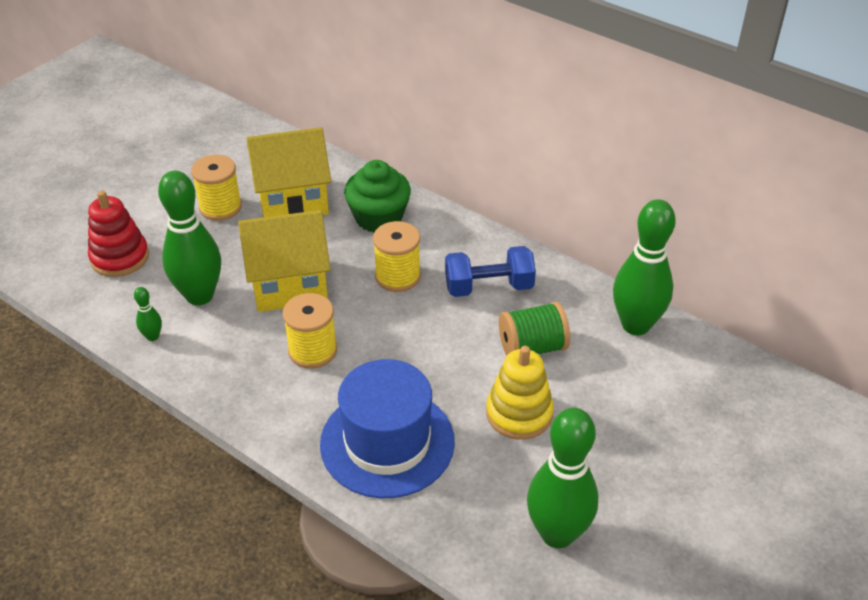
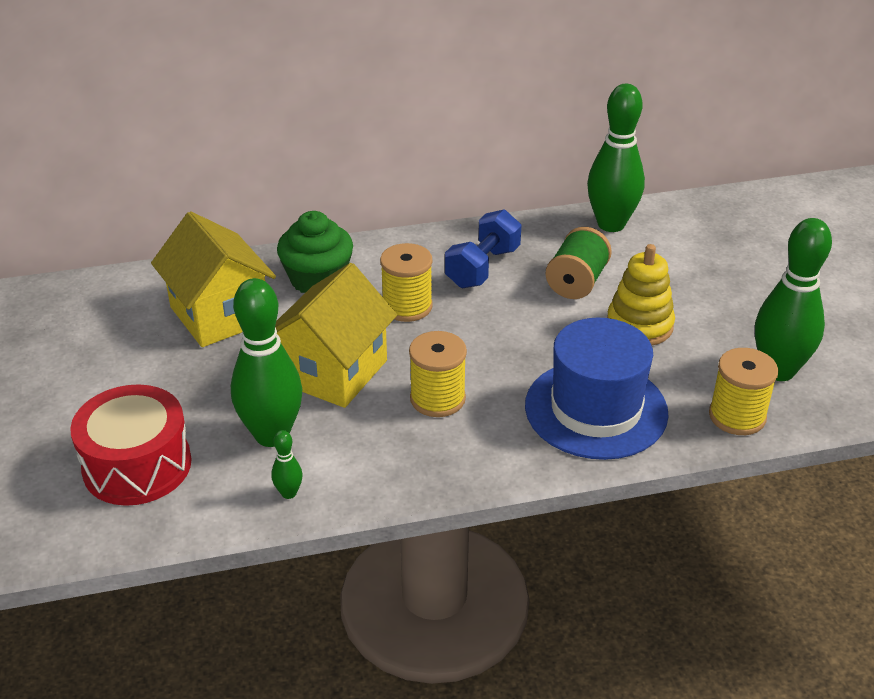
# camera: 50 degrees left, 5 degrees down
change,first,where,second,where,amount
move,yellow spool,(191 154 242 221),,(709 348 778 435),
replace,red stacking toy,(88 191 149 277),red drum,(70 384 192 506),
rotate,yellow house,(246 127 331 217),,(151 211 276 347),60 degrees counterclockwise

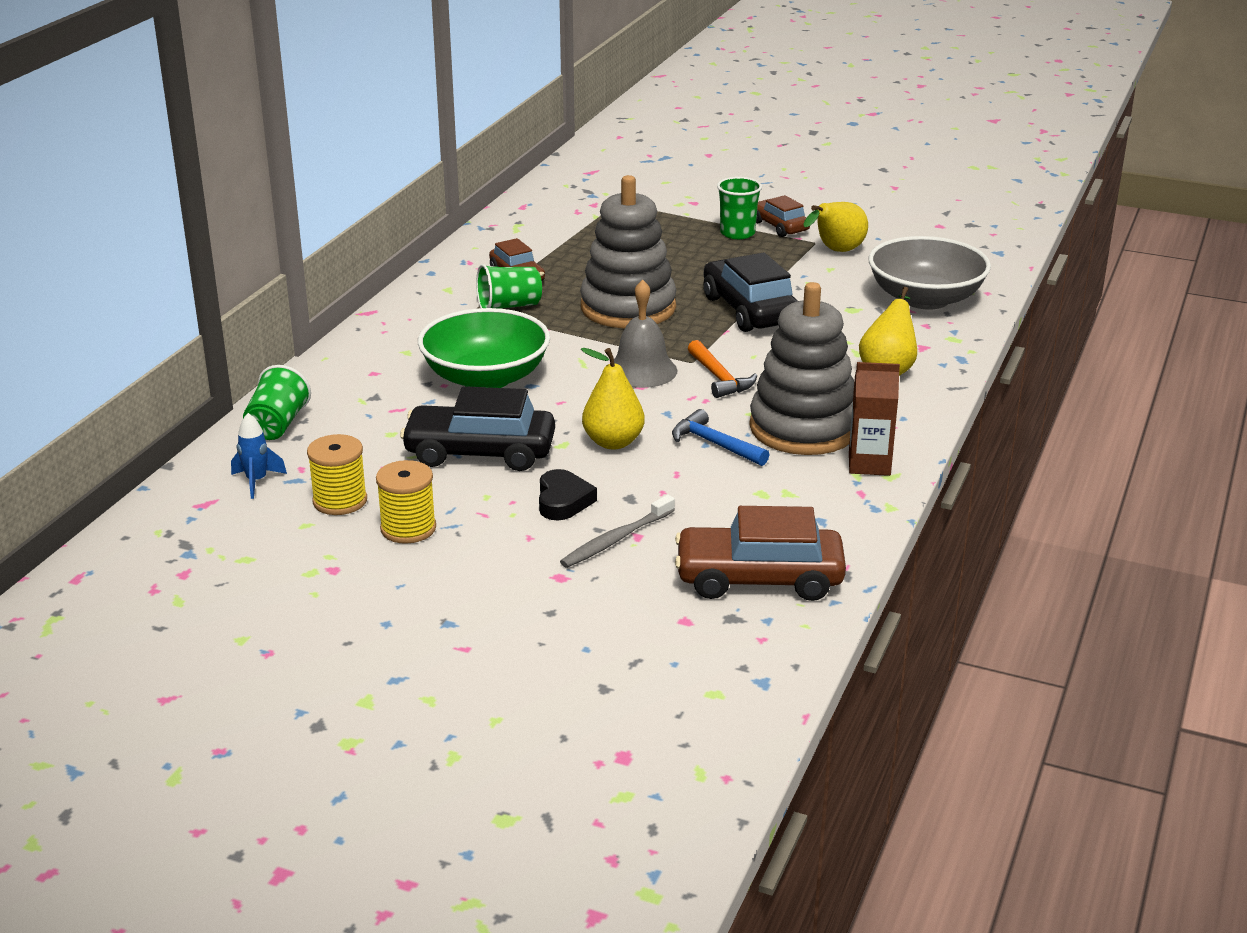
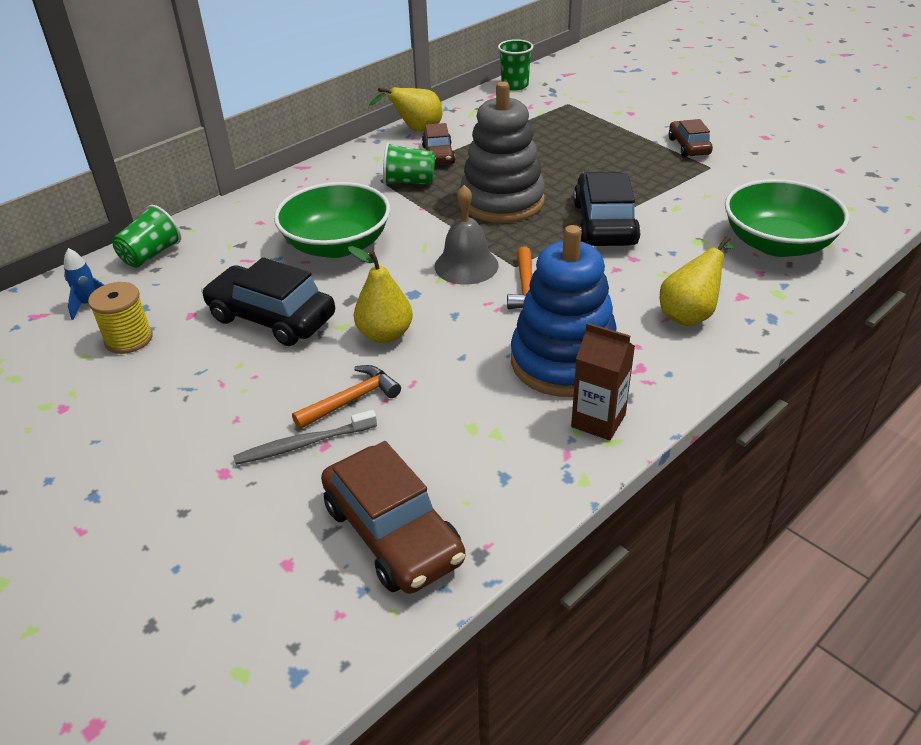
# camera: 25 degrees right, 10 degrees up
change,first,where,second,where,amount
delete,yellow spool,(376 460 436 544),,,
delete,black heart,(539 469 597 520),,,
delete,blue hammer,(672 409 770 466),,,
insert,,,orange hammer,(292 365 401 429),
move,green cup,(717 177 762 239),,(498 39 533 91),
move,yellow pear,(803 202 868 252),,(369 87 443 132),
recolor,grey stacking toy,(749 282 854 455),blue stacking toy,(511 225 617 397),
recolor,grey bowl,(869 236 991 310),green bowl,(725 179 849 257),
rotate,brown car,(675 506 846 601),,(321 441 465 594),150 degrees counterclockwise

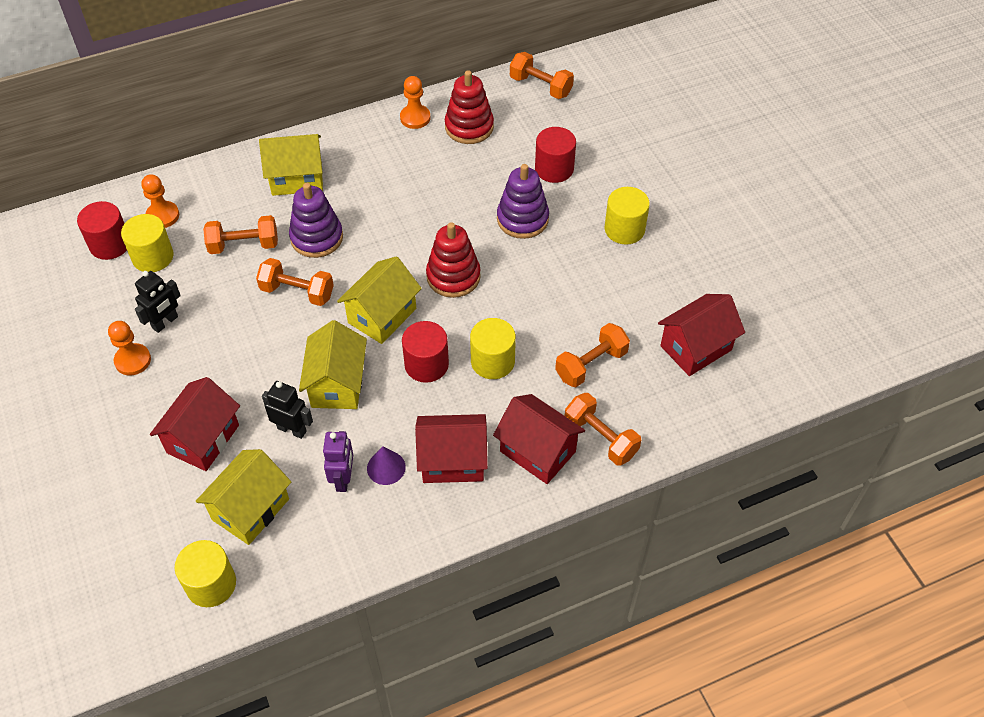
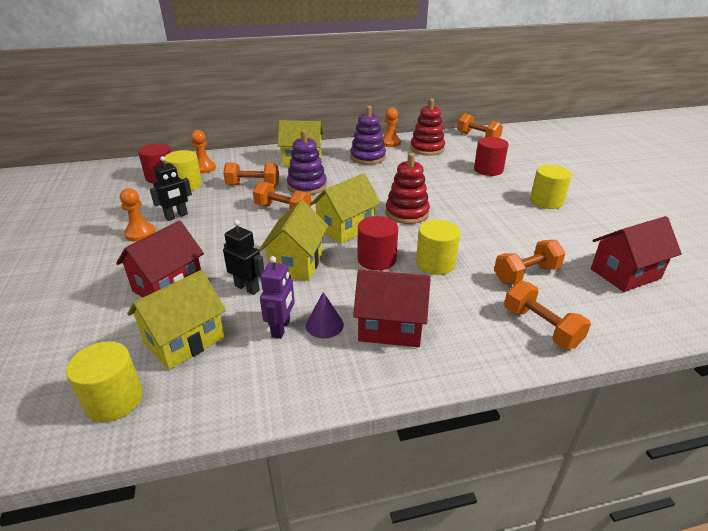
# camera: 10 degrees right, 20 degrees down
change,first,where,second,where,amount
delete,red house,(493 394 585 484),,,
move,purple stacking toy,(497 164 549 239),,(350 106 386 165),

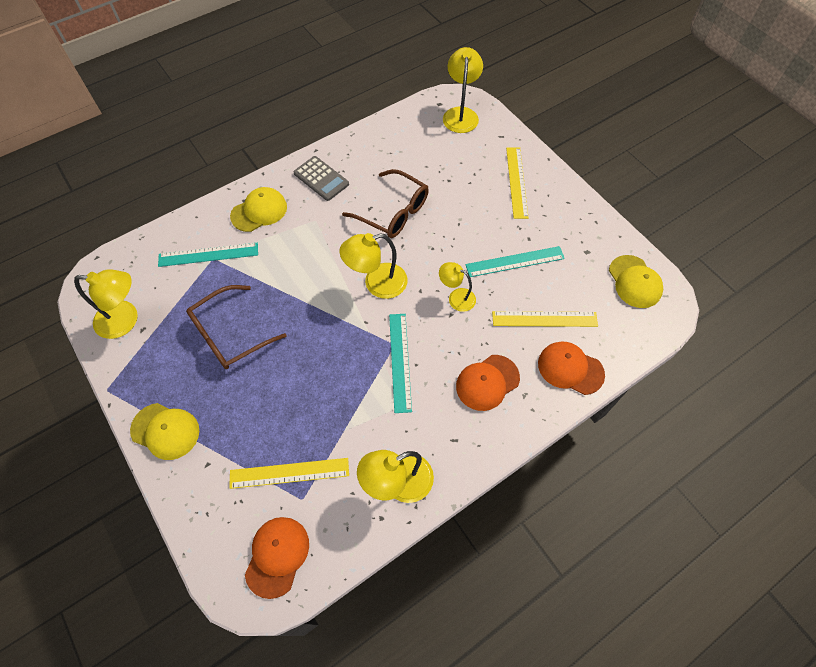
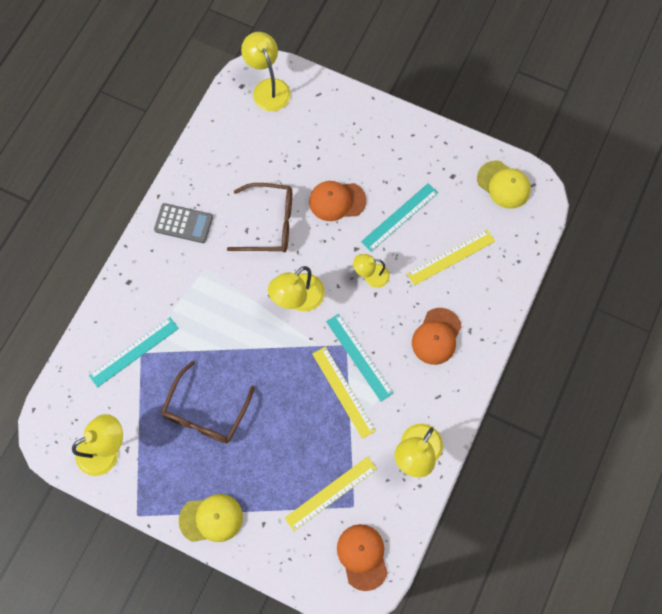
# camera: 30 degrees left, 10 degrees up
change,first,where,second,where,amount
delete,yellow cap,(230 187 287 232),,,
move,yellow ruler,(506 147 529 219),,(312 346 376 439),
move,orange cap,(538 341 605 395),,(309 181 366 221),

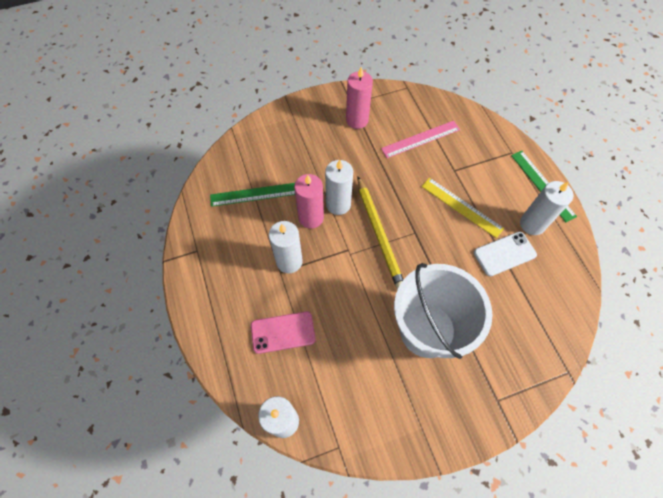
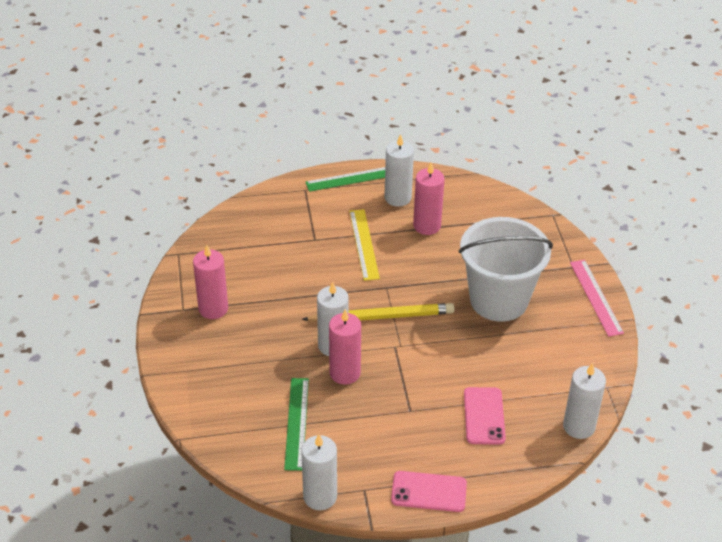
# camera: 80 degrees left, 20 degrees down
change,first,where,second,where,amount
insert,,,pink phone,(391 471 467 512),
move,white candle,(269 221 303 273),,(301 434 337 510),
move,pink ruler,(381 121 460 158),,(570 260 624 337),
replace,white phone,(474 232 537 276),pink candle,(413 162 445 235),
rotate,yellow ruler,(421 178 504 238),,(349 209 380 281),60 degrees counterclockwise

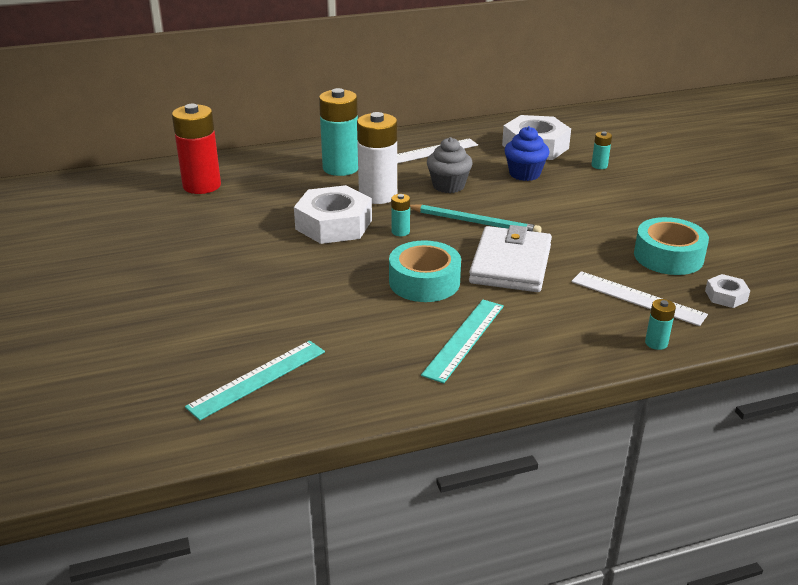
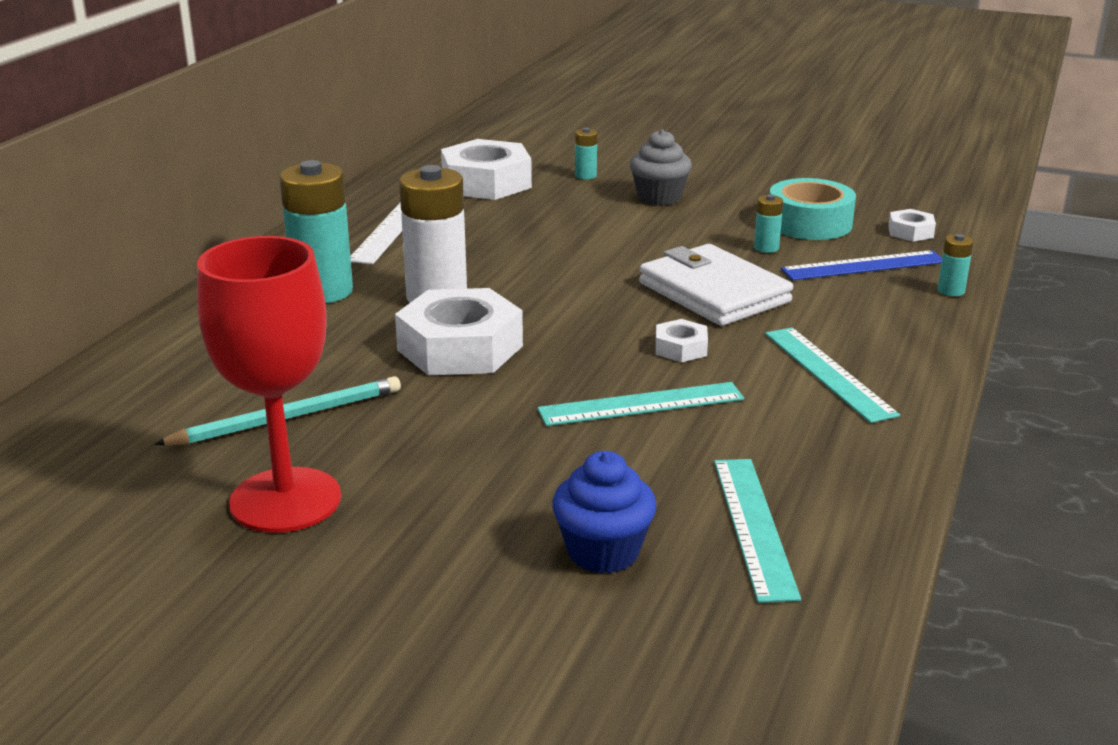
# camera: 50 degrees left, 5 degrees down
change,first,where,second,where,amount
delete,red battery,(172 104 221 194),,,
insert,,,red goblet,(197 236 341 533),
insert,,,turquoise ruler,(537 382 744 426),
move,turquoise battery,(391 194 410 236),,(754 194 783 253),
move,turquoise pencil,(410 204 542 232),,(154 376 401 445),
move,grey cupcake,(427 137 473 193),,(630 129 692 206),
move,blue cupcake,(504 126 549 181),,(552 451 657 574),
replace,turquoise tape,(389 240 461 302),white nut,(656 319 708 362),
recolor,white ruler,(571 271 708 326),blue ruler,(781 250 942 280),

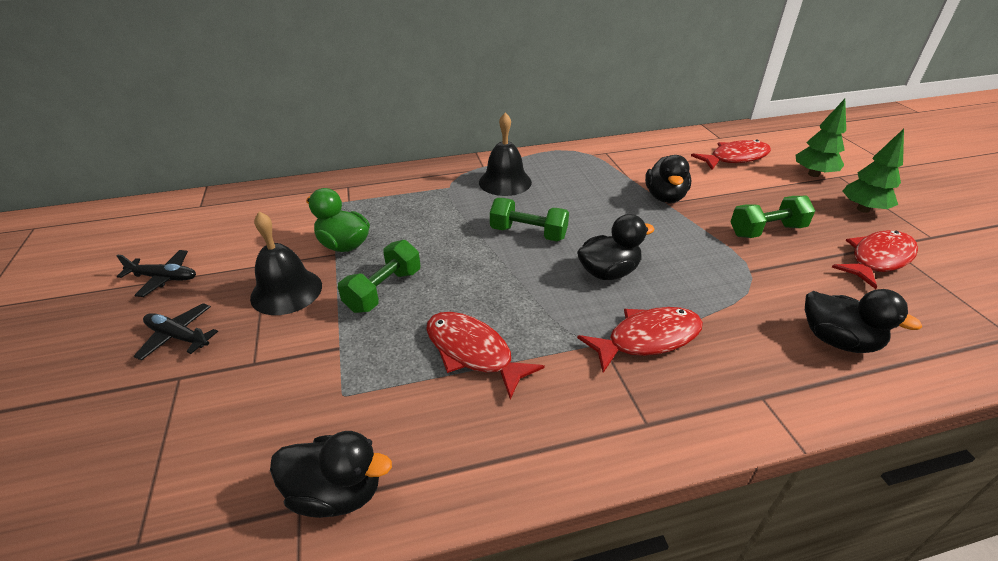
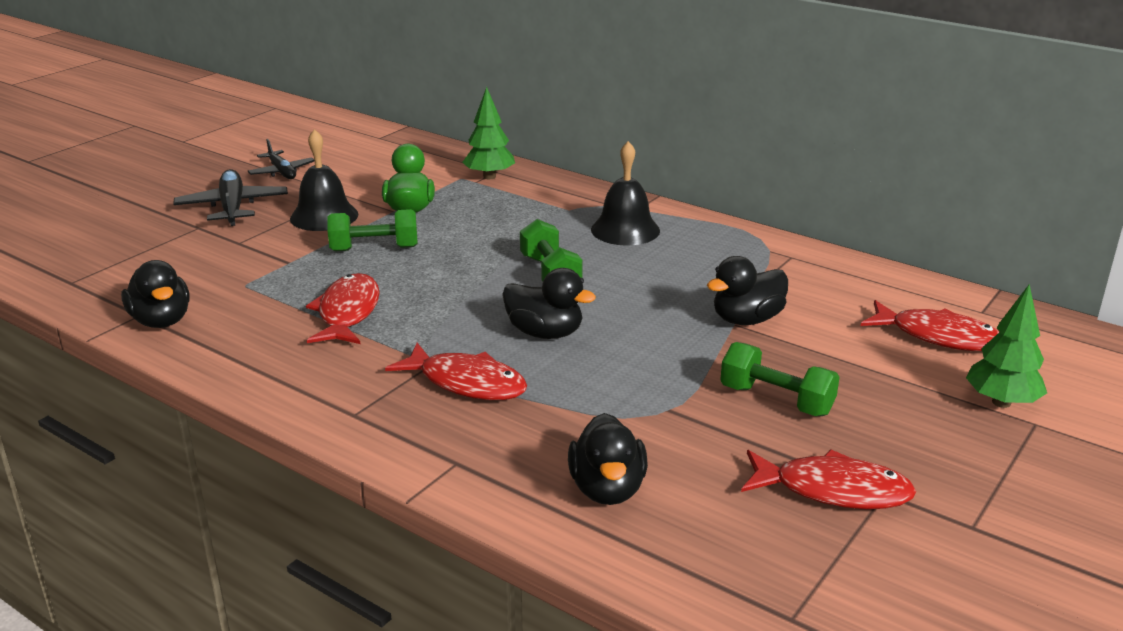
# camera: 50 degrees right, 10 degrees down
change,first,where,second,where,amount
move,green tree,(842 129 904 213),,(462 87 515 179),
resize,black plane,(134 303 218 361),,(173 169 288 226),x1.54

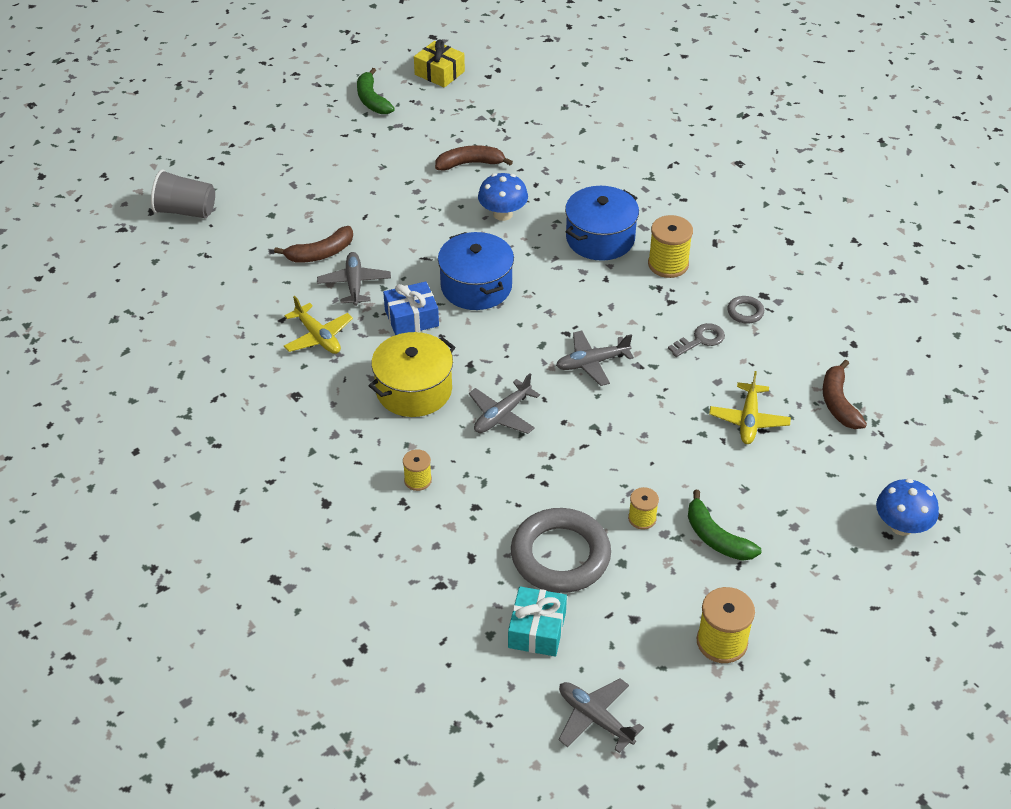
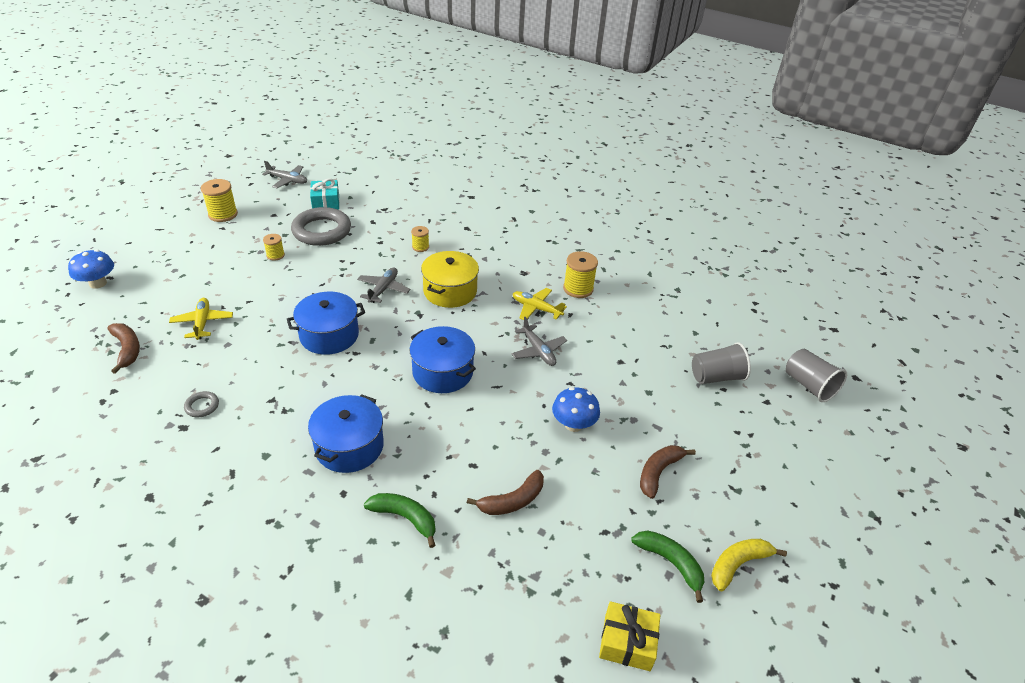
# camera: 155 degrees right, 5 degrees down
change,first,where,second,where,amount
delete,blue gift,(383 282 439 335),,,
delete,grey key,(668 323 725 357),,,
insert,,,yellow banana,(711 539 787 591),
insert,,,grey cup,(786 349 847 402),
move,brown banana,(274 226 353 263),,(640 445 696 499),
move,blue mushroom,(478 173 528 221),,(552 387 600 432),
move,yellow spool,(648 215 693 278),,(563 251 598 298),
move,green banana,(688 490 761 561),,(364 493 435 548),
replace,grey plane,(556 331 634 386),blue pot,(287 292 365 355),

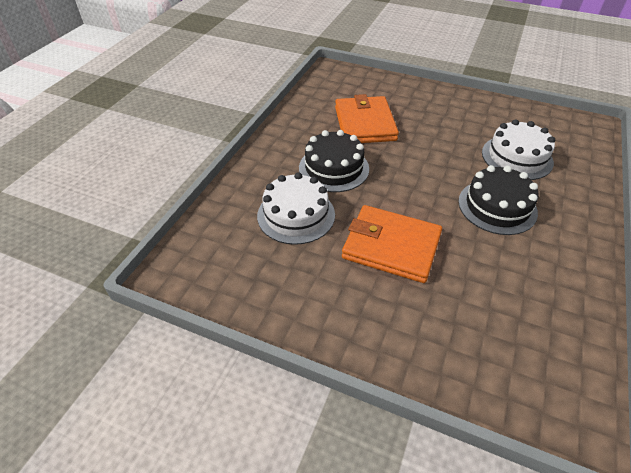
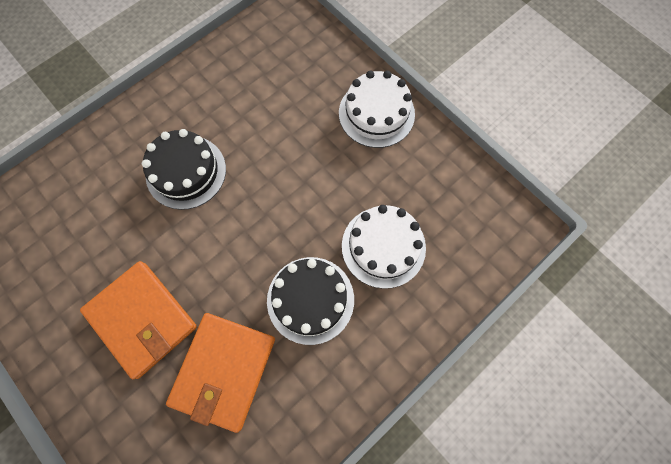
# camera: 155 degrees left, 25 degrees up
change,first,where,second,where,amount
move,orange wallet,(342 205 442 283),,(80 261 197 379),
move,white cake,(482 119 555 180),,(339 71 415 148),

